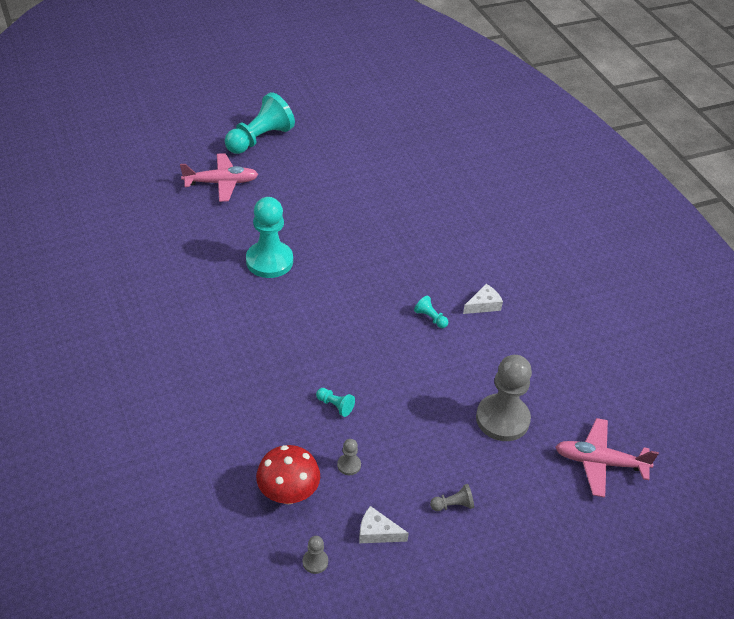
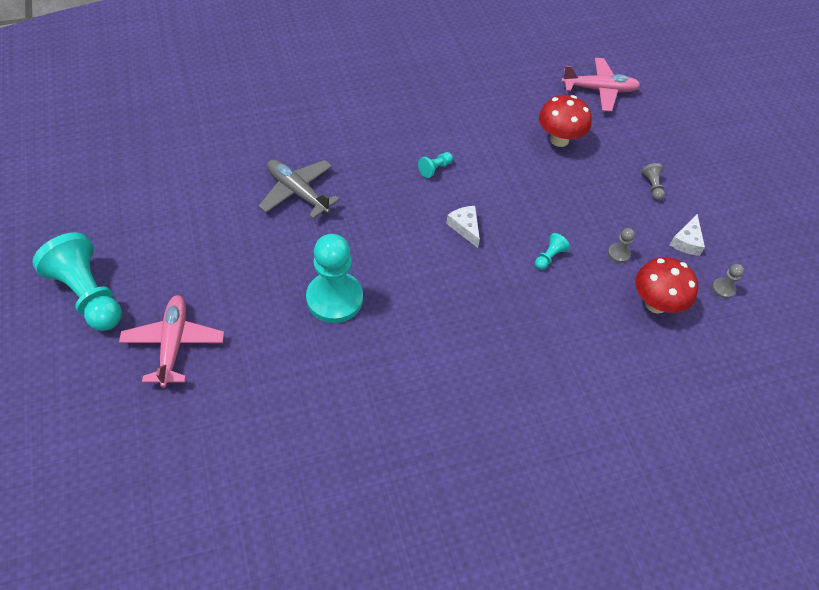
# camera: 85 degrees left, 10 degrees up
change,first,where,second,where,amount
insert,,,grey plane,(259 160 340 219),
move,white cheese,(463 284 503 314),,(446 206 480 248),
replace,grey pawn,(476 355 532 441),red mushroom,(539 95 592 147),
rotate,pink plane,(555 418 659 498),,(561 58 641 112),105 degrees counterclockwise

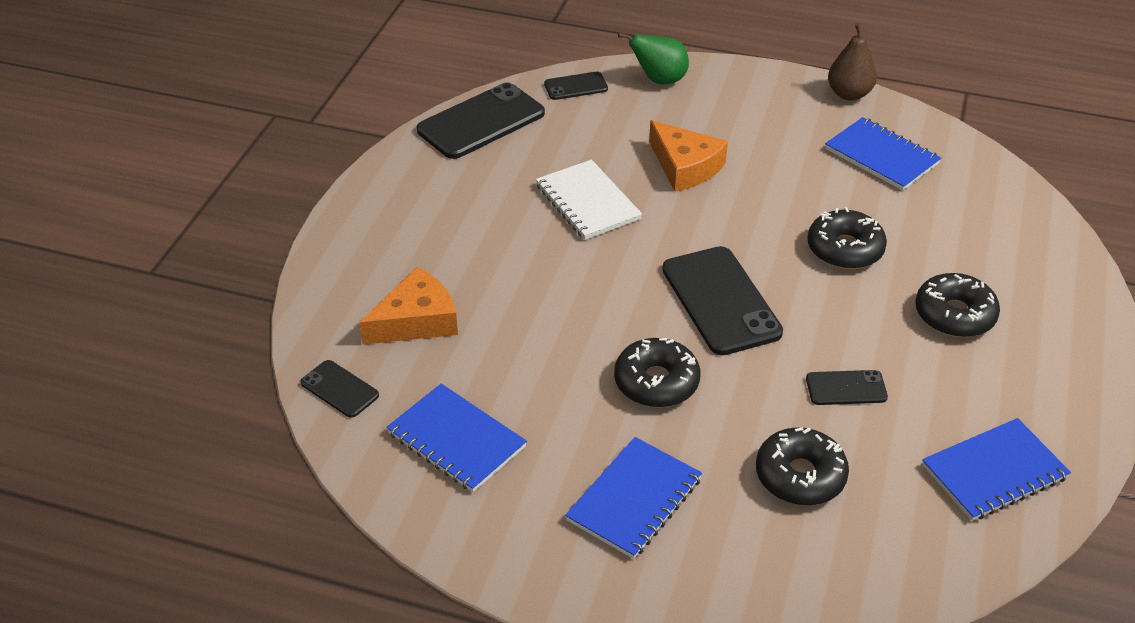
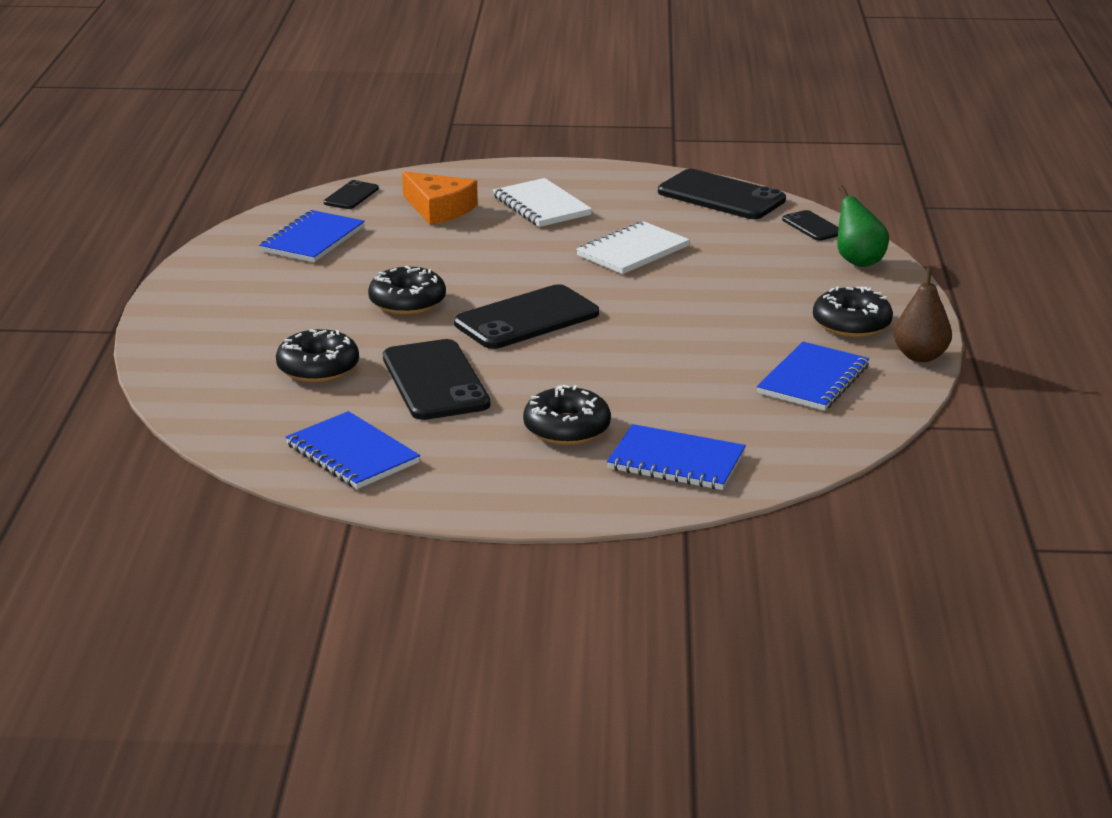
# camera: 75 degrees right, 15 degrees down
change,first,where,second,where,amount
delete,orange cheese,(649 120 728 192),,,
insert,,,white notebook,(493 178 592 227),
move,blue notebook,(565 437 702 559),,(607 424 746 490),
move,black donut,(807 207 887 269),,(813 286 893 337),
resize,black phone,(806 370 888 405),,(383 339 490 420),x1.96

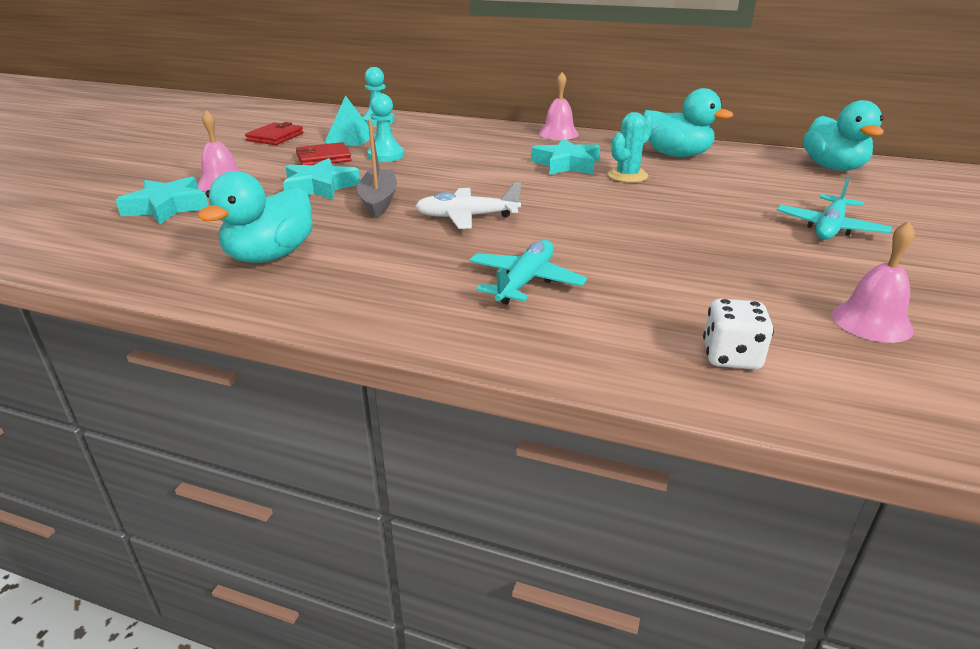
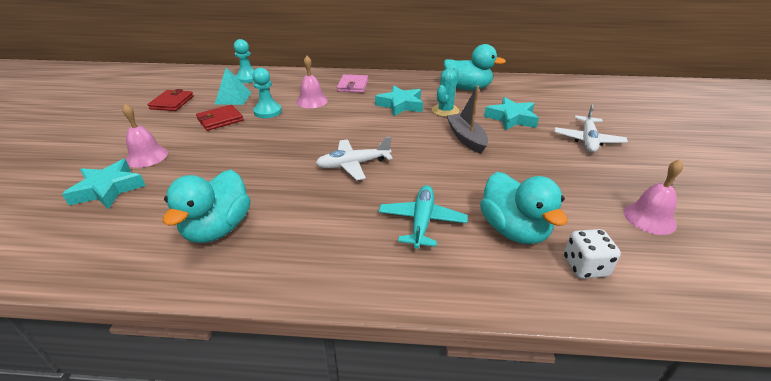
# camera: 15 degrees left, 5 degrees up
change,first,where,second,where,amount
insert,,,pink wallet,(337 74 368 93),
move,turquoise star,(283 158 360 200),,(484 97 539 130),
move,grey boat,(357 120 397 218),,(447 86 488 154),
move,pink bell,(539 72 579 140),,(296 56 328 108),
move,turquoise duck,(803 100 884 171),,(480 172 568 244),
recolor,turquoise plane,(777 177 892 240),white plane,(554 104 628 153),

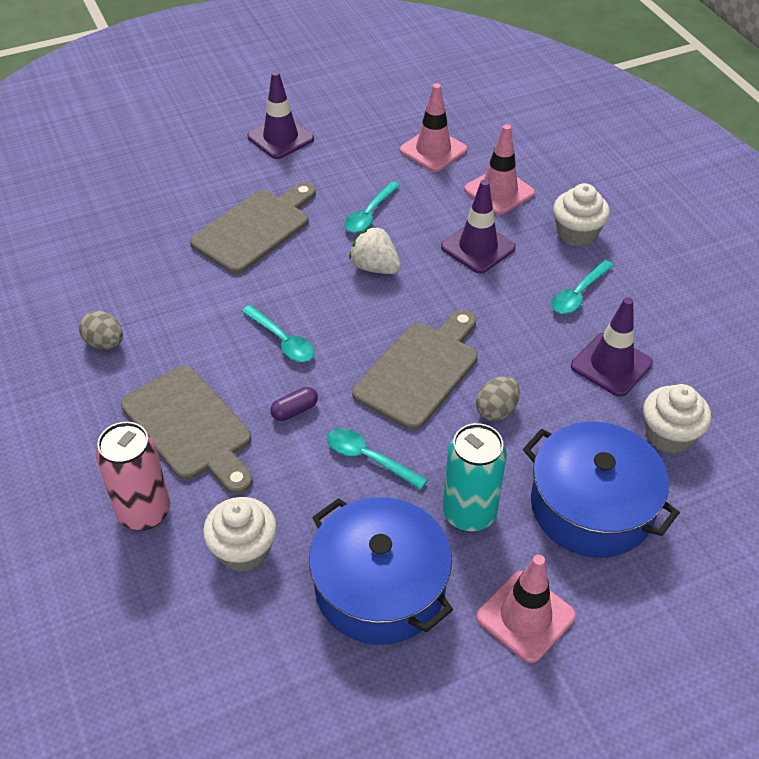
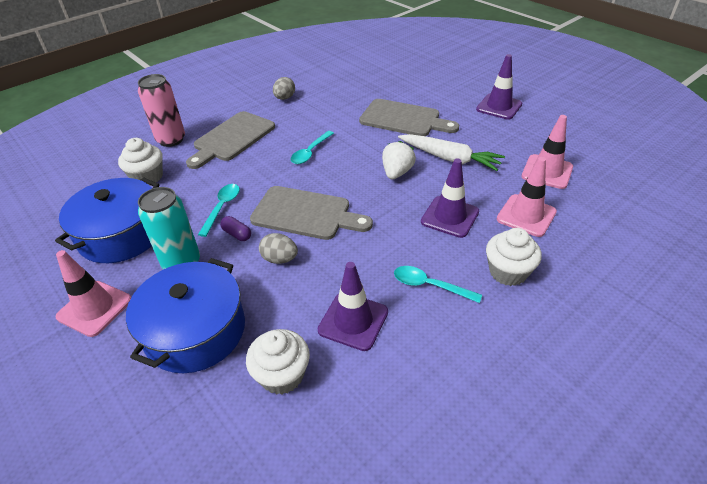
# camera: 75 degrees right, 5 degrees down
change,first,where,second,where,amount
move,purple capsule,(270 387 318 421),,(220 216 251 241),
replace,turquoise spoon,(344 181 400 233),white carrot,(398 134 505 171),

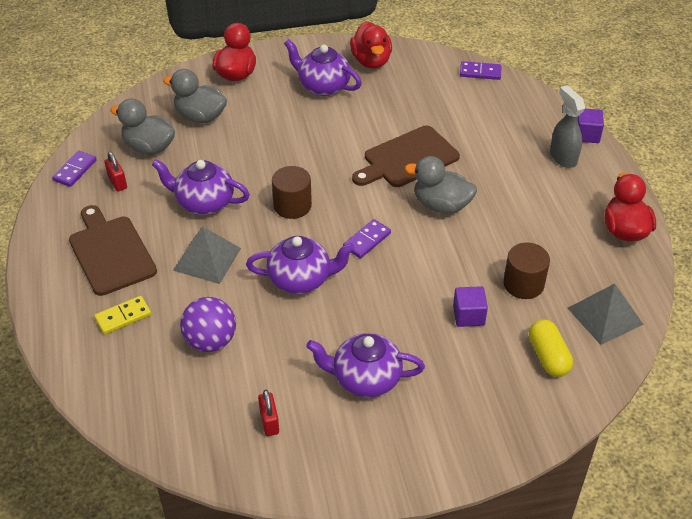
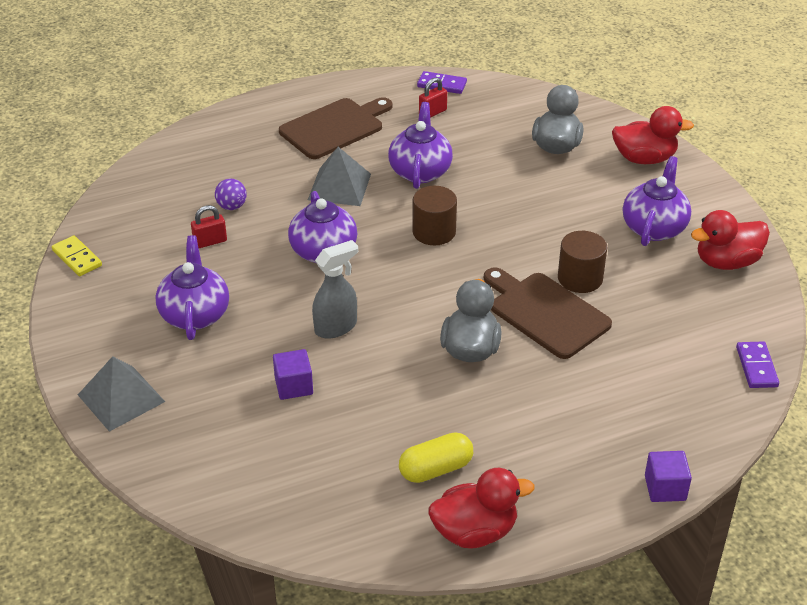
# camera: 80 degrees right, 5 degrees down
change,first,where,second,where,amount
delete,grey duck,(110 98 175 155),,,
delete,purple domino,(343 219 391 258),,,
move,yellow domino,(94 296 151 335),,(52 235 102 276),
move,red padlock,(258 390 279 436),,(191 205 227 248),
move,brown cylinder,(503 242 550 299),,(558 231 607 293),
move,yellow capsule,(529 319 573 377),,(399 433 473 483),
move,grey spray bottle,(550 85 585 168),,(312 240 358 339),
move,grey pyramid,(567 283 644 345),,(78 356 165 432),
resize,purple ball,(180 297 236 352),,(215 178 247 210),x0.59

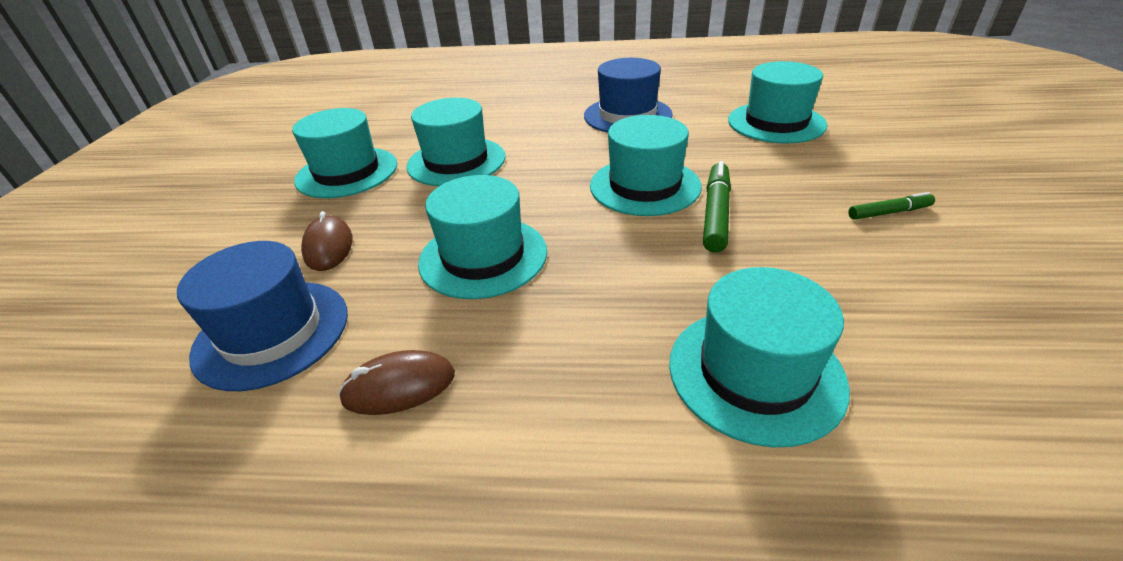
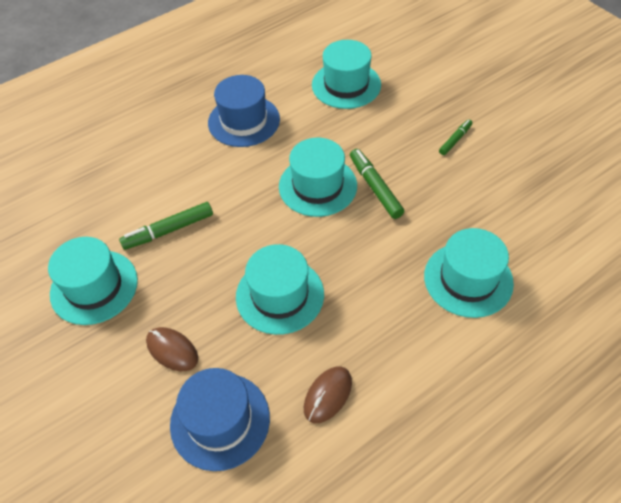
# camera: 40 degrees left, 15 degrees up
change,first,where,second,where,amount
replace,turquoise hat,(406 98 506 186),green marker,(119 202 213 250),

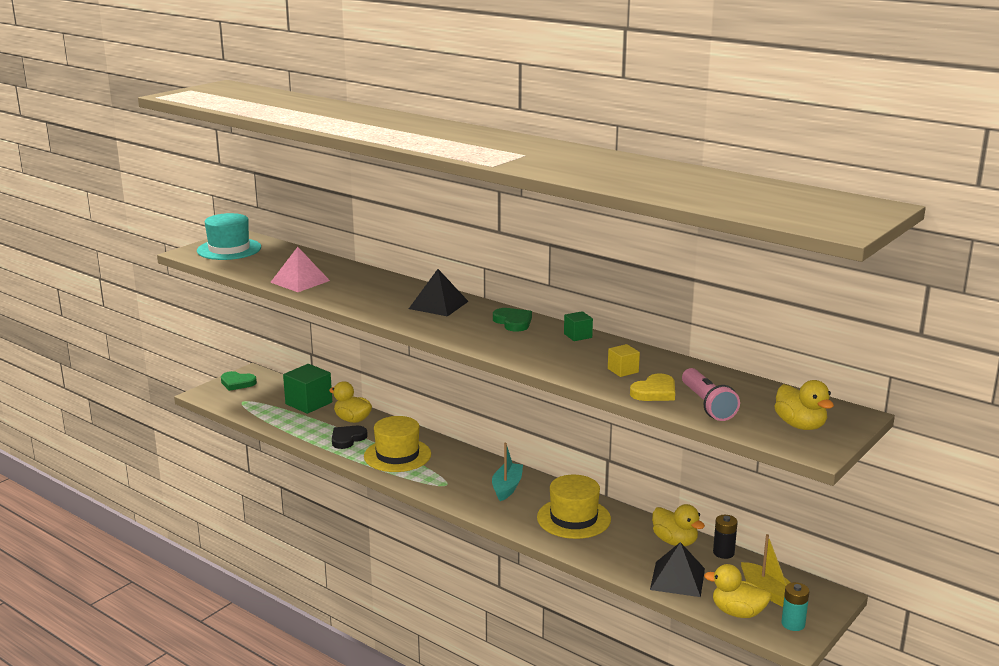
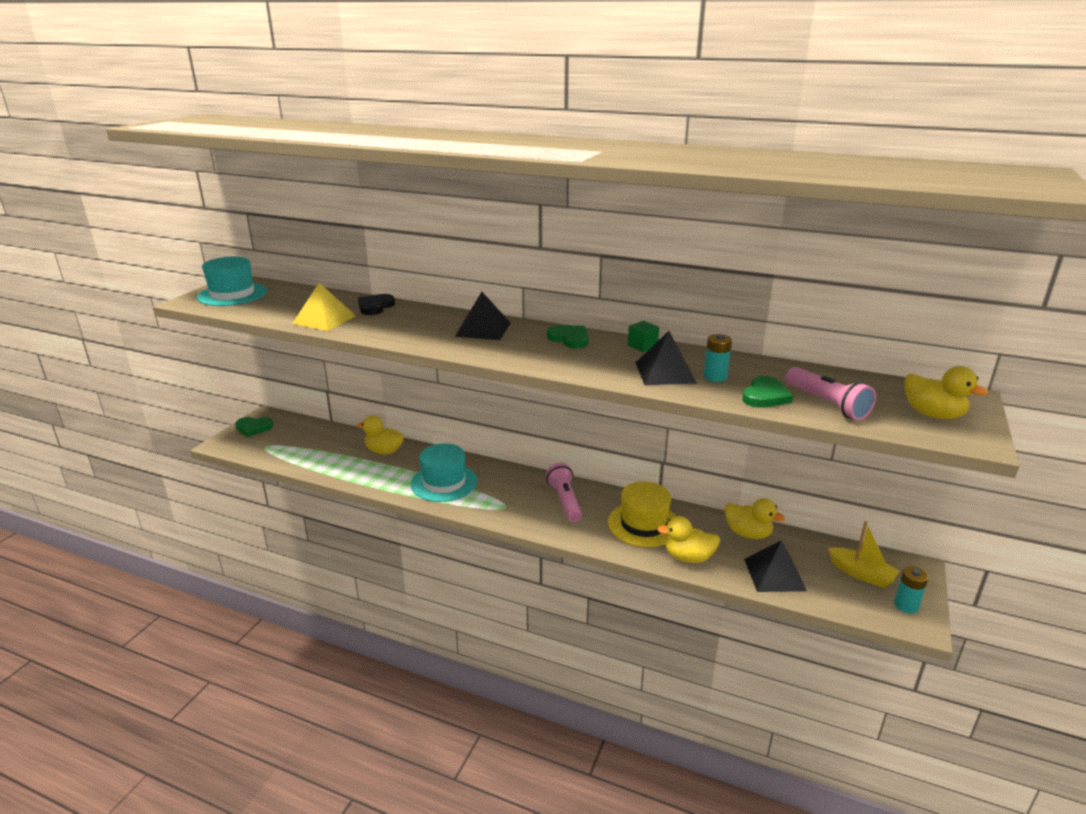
# camera: 15 degrees left, 5 degrees up
change,first,where,second,where,amount
delete,green cube,(283 364 332 414),,,
delete,black battery,(713 515 738 559),,,
insert,,,black pyramid,(636 331 697 385),
move,black heart,(332 426 368 449),,(358 294 395 315),
move,yellow duck,(704 564 772 618),,(657 516 720 563),
replace,turquoise boat,(492 443 523 501),pink flashlight,(546 463 582 522),
replace,yellow cube,(608 344 640 377),turquoise battery,(704 334 732 382),
recolor,pink pyramid,(270 247 330 292),yellow pyramid,(292 283 356 331),
recolor,yellow hat,(364 416 431 472),turquoise hat,(411 443 477 502),
recolor,yellow heart,(630 373 675 401),green heart,(742 376 793 408),

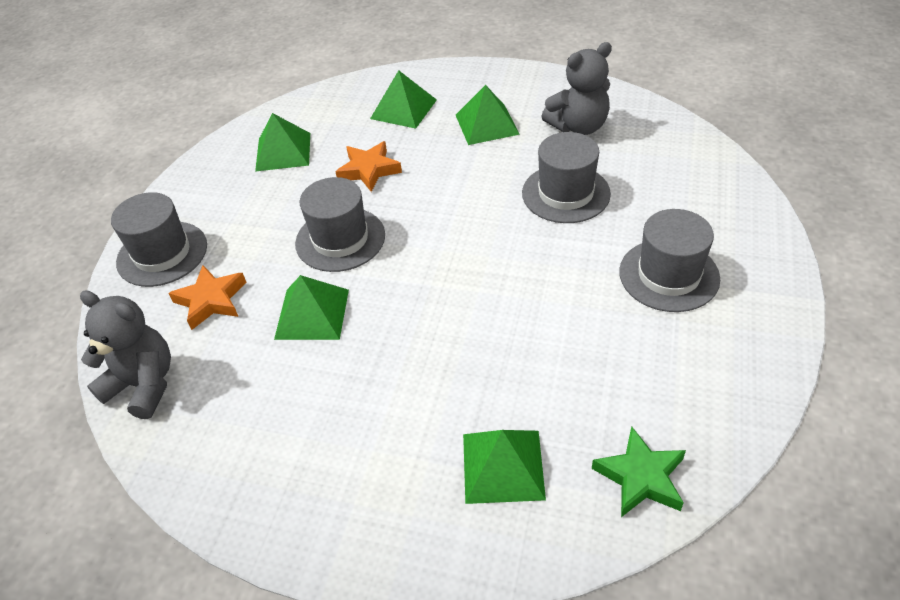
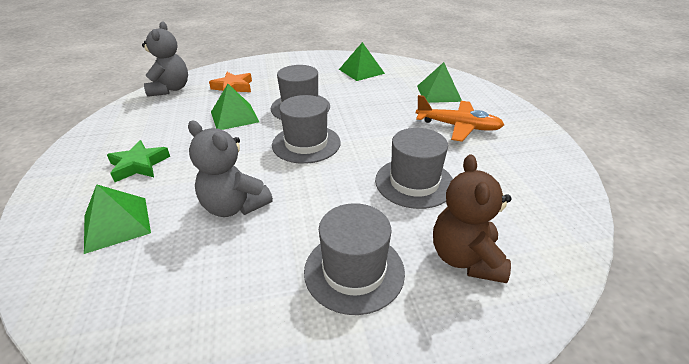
# camera: 60 degrees right, 10 degrees down
change,first,where,second,where,amount
delete,orange star,(336 141 402 192),,,
insert,,,brown teddy bear,(433 155 512 283),
move,grey hat,(111 192 207 287),,(272 95 341 164),
move,grey teddy bear,(541 42 612 135),,(188 121 273 217),
move,green star,(592 426 686 517),,(107 140 170 182),
replace,green pyramid,(456 85 520 145),orange plane,(416 95 504 142),

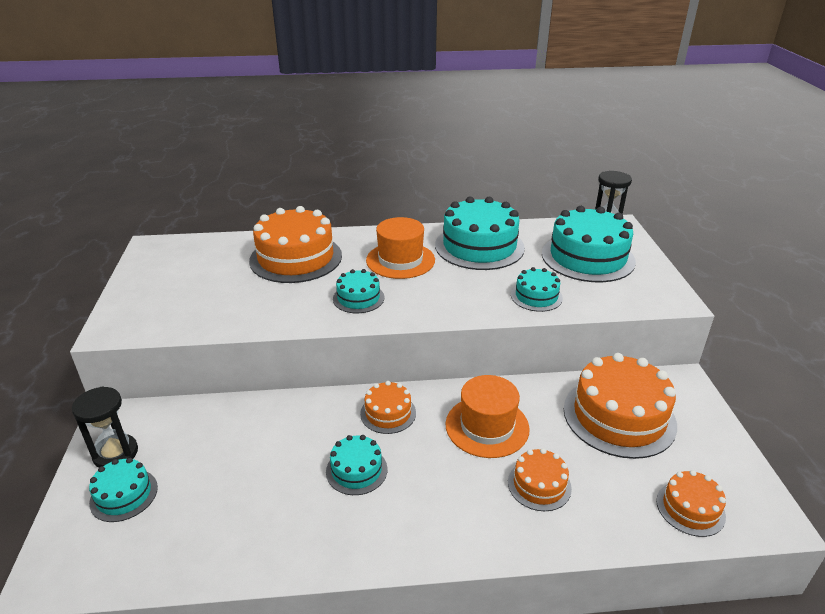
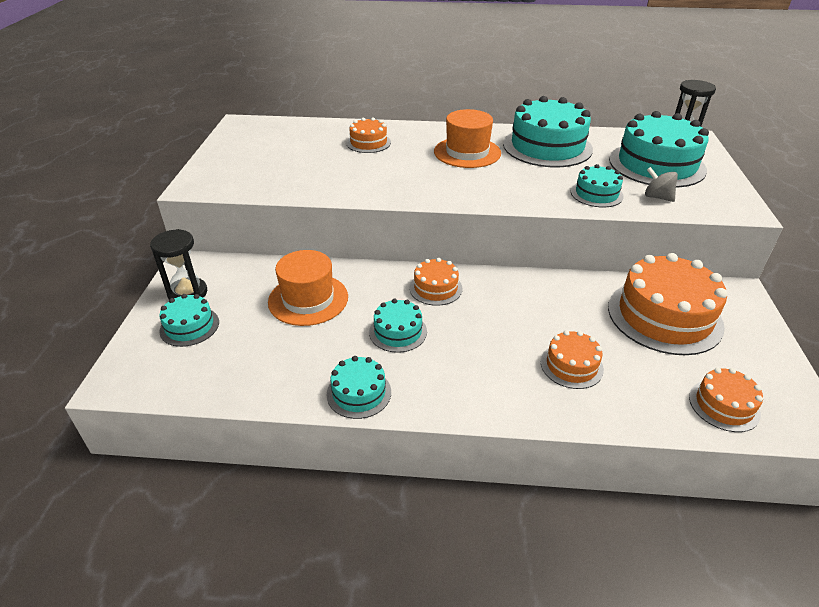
# camera: 10 degrees right, 5 degrees up
change,first,where,second,where,amount
insert,,,grey spinning top,(645 167 678 202),
move,turquoise cake,(333 269 385 313),,(327 356 391 419),
move,orange hat,(445 375 530 458),,(268 250 348 326),
resize,orange cake,(249 206 342 283),,(346 117 391 153),x0.51

